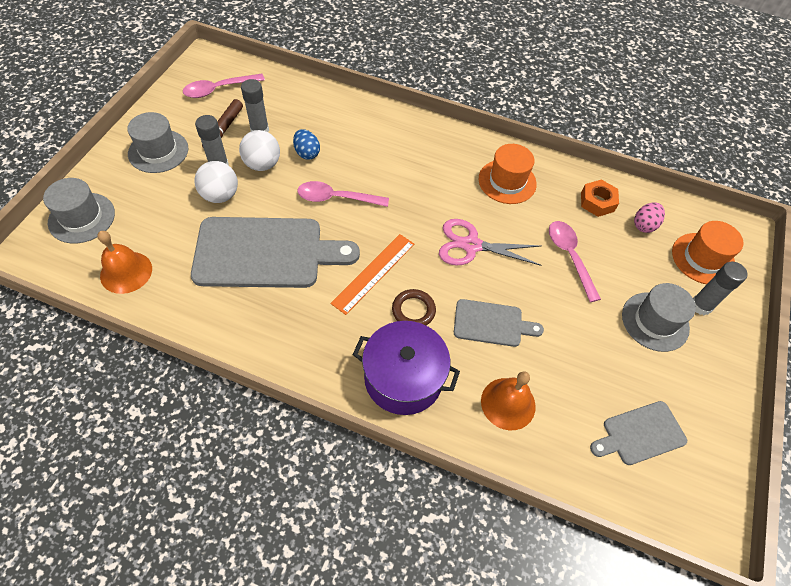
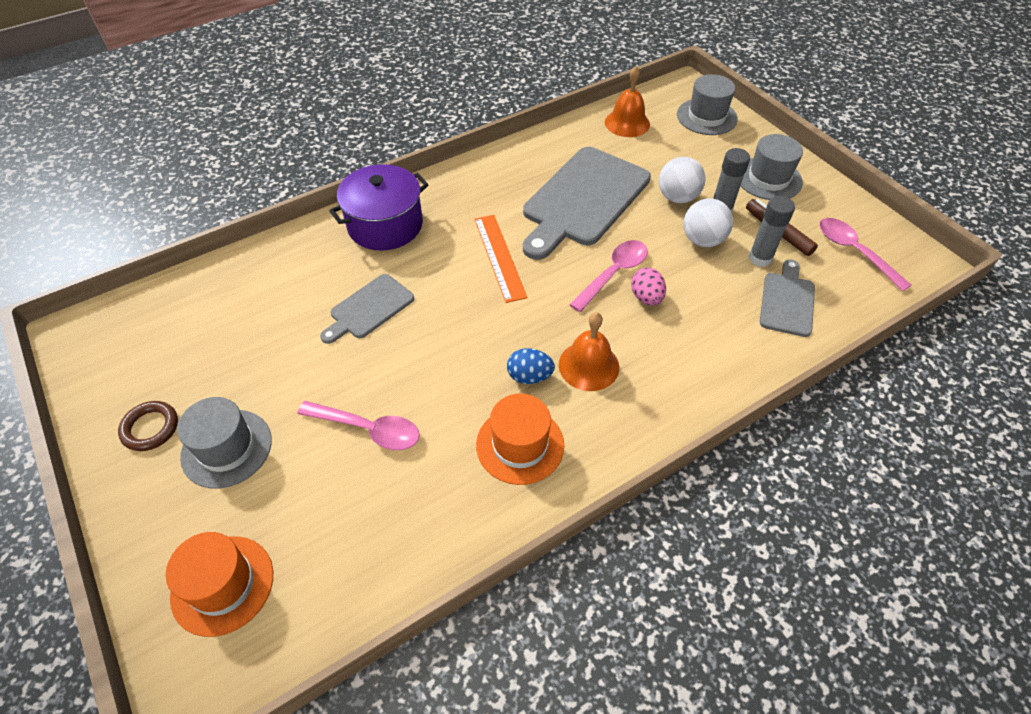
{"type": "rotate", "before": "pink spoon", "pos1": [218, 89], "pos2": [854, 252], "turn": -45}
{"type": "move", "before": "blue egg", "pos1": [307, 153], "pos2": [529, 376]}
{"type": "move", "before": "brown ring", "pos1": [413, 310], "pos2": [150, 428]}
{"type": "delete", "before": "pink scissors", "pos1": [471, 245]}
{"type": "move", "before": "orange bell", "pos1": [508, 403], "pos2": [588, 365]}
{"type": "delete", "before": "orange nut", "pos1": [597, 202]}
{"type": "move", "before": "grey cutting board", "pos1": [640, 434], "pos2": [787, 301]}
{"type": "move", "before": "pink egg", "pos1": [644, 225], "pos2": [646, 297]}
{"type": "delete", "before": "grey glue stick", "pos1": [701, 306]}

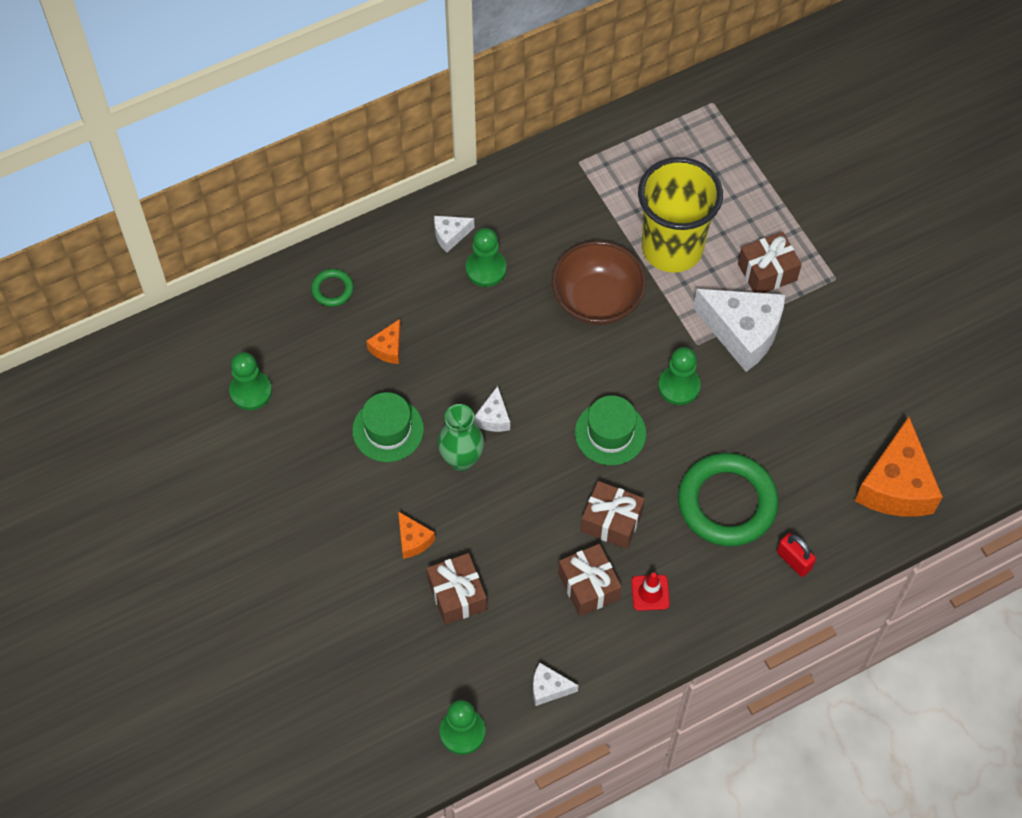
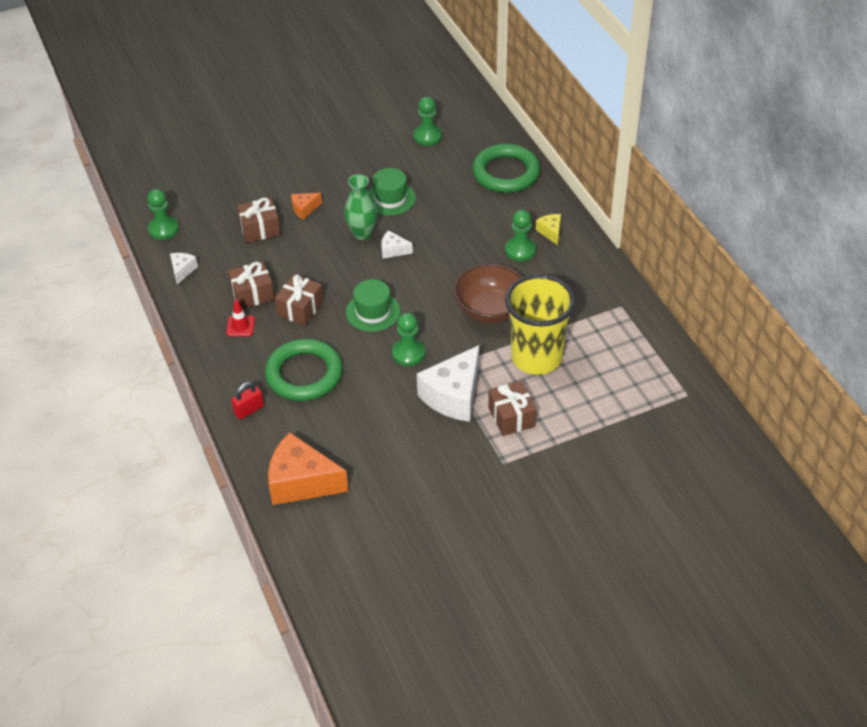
{"type": "resize", "before": "green ring", "pos1": [332, 289], "pos2": [506, 173], "scale": 2.23}
{"type": "delete", "before": "orange cheese", "pos1": [388, 348]}
{"type": "recolor", "before": "white cheese", "after": "yellow cheese", "pos1": [450, 235], "pos2": [550, 232]}

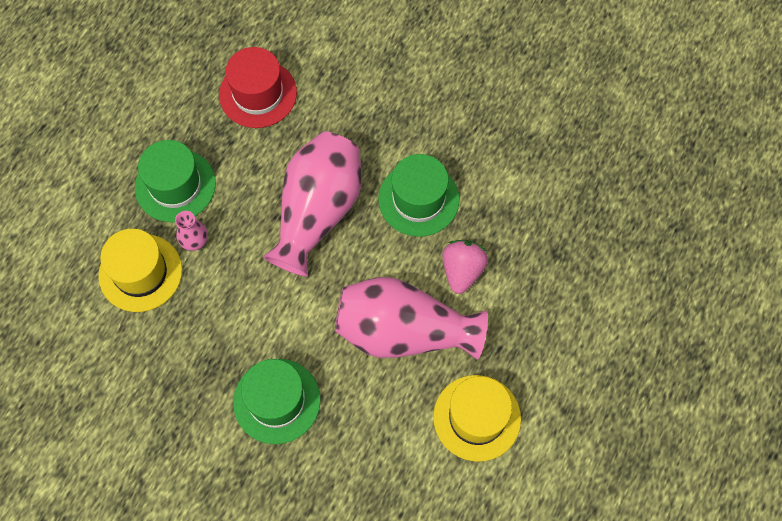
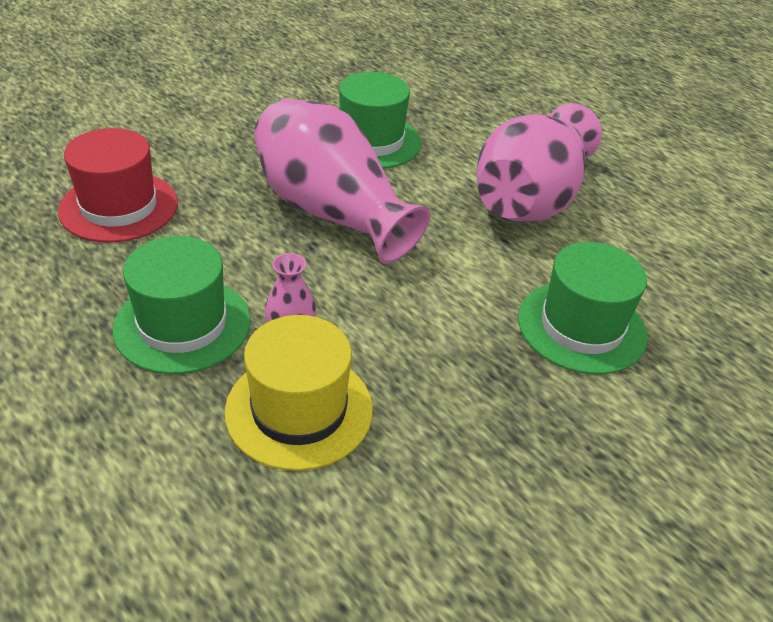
{"type": "delete", "before": "yellow hat", "pos1": [477, 418]}
{"type": "delete", "before": "pink strawberry", "pos1": [462, 271]}

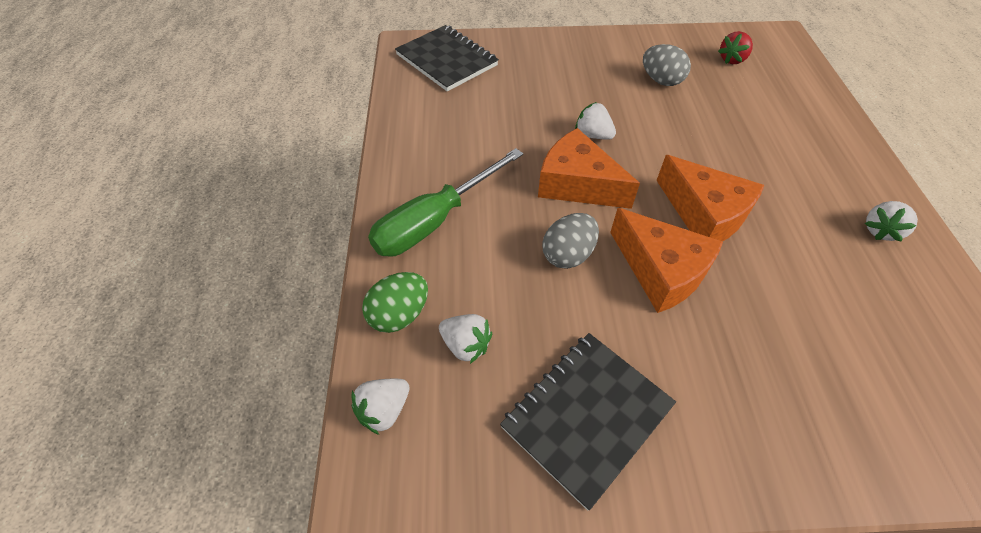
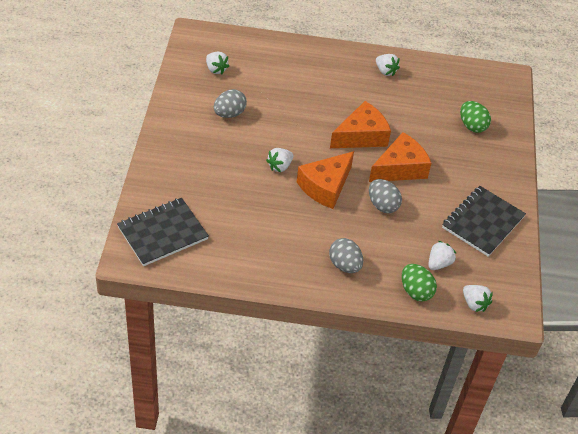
{"type": "replace", "before": "green screwdriver", "after": "grey egg", "pos1": [435, 221], "pos2": [344, 265]}
{"type": "rotate", "before": "black notebook", "pos1": [586, 416], "pos2": [483, 222], "turn": 75}
{"type": "recolor", "before": "red strawberry", "after": "white strawberry", "pos1": [732, 60], "pos2": [216, 69]}
{"type": "insert", "after": "green egg", "pos2": [472, 126]}

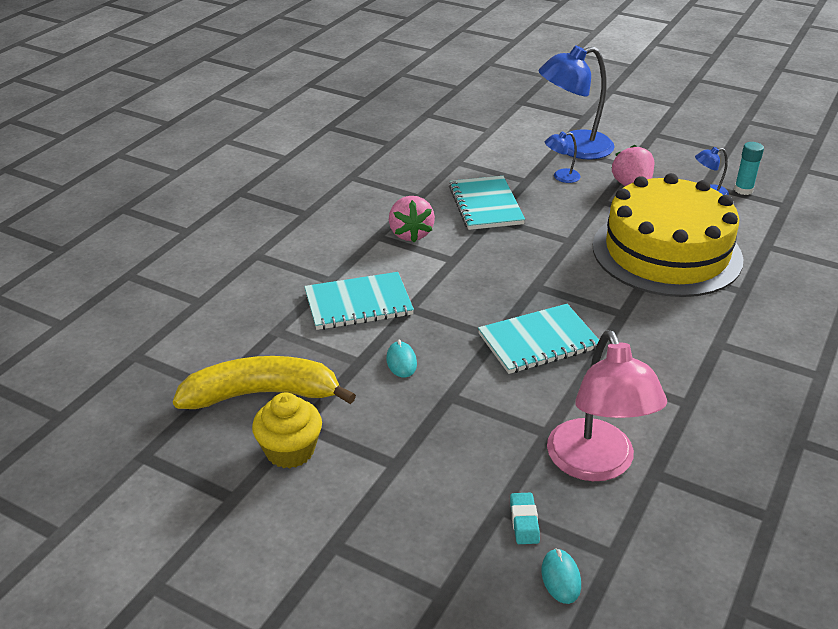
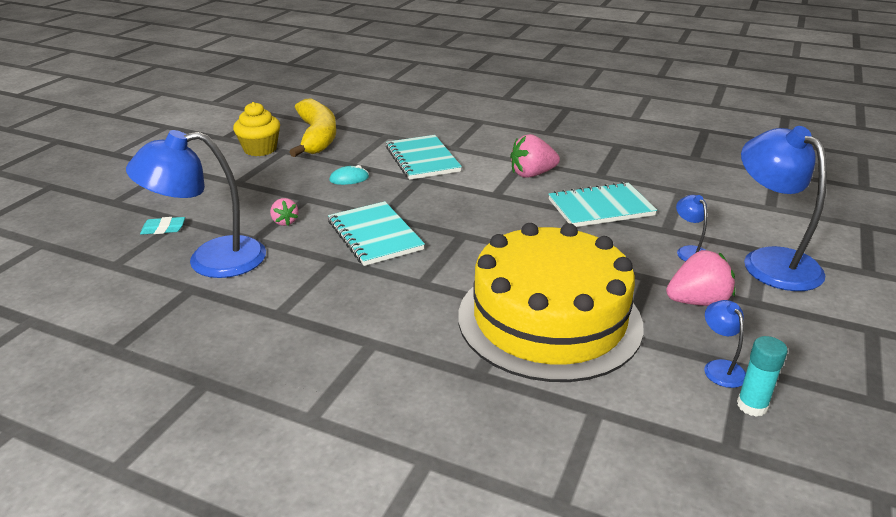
{"type": "delete", "before": "turquoise mouse", "pos1": [561, 578]}
{"type": "recolor", "before": "pink lamp", "after": "blue lamp", "pos1": [596, 464], "pos2": [211, 260]}
{"type": "insert", "after": "pink strawberry", "pos2": [285, 222]}

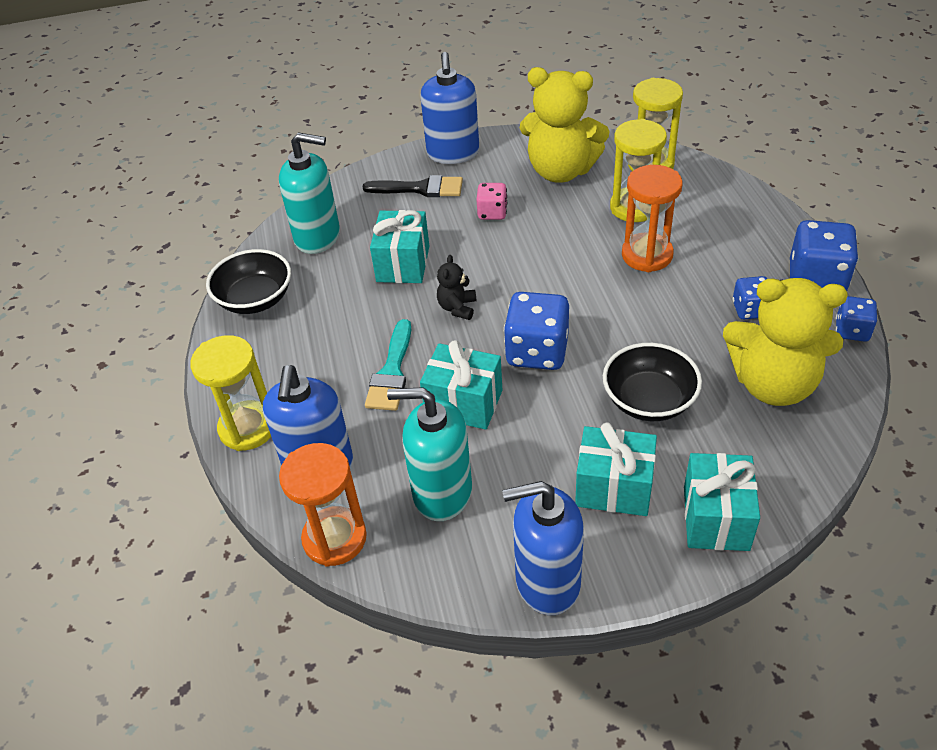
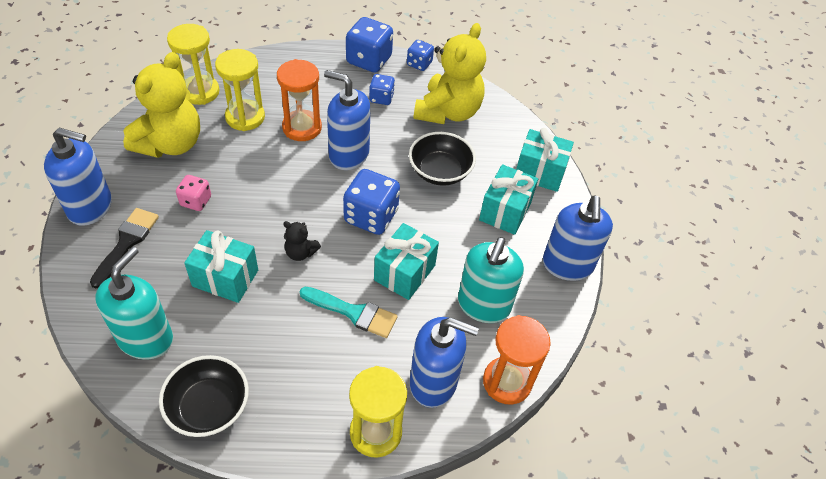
{"type": "insert", "after": "blue soap dispenser", "pos2": [348, 154]}

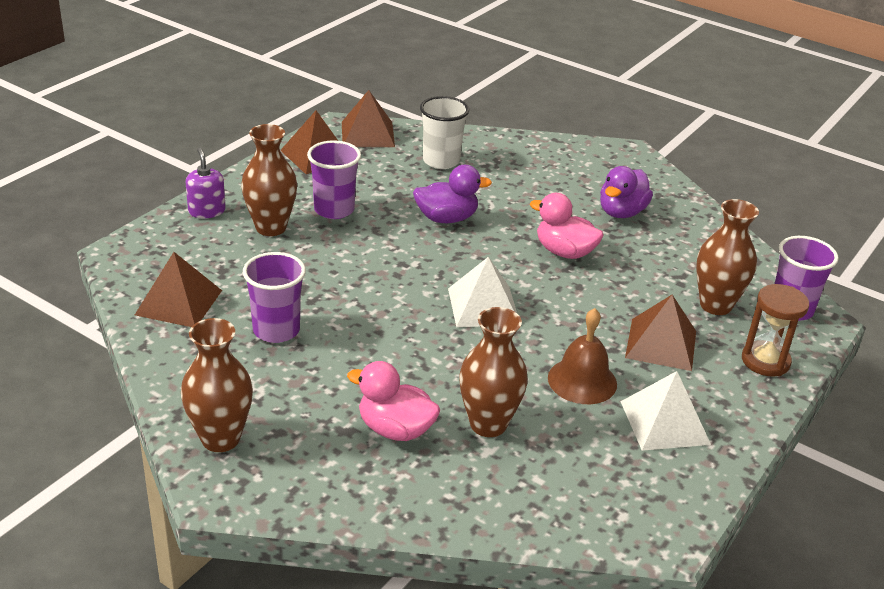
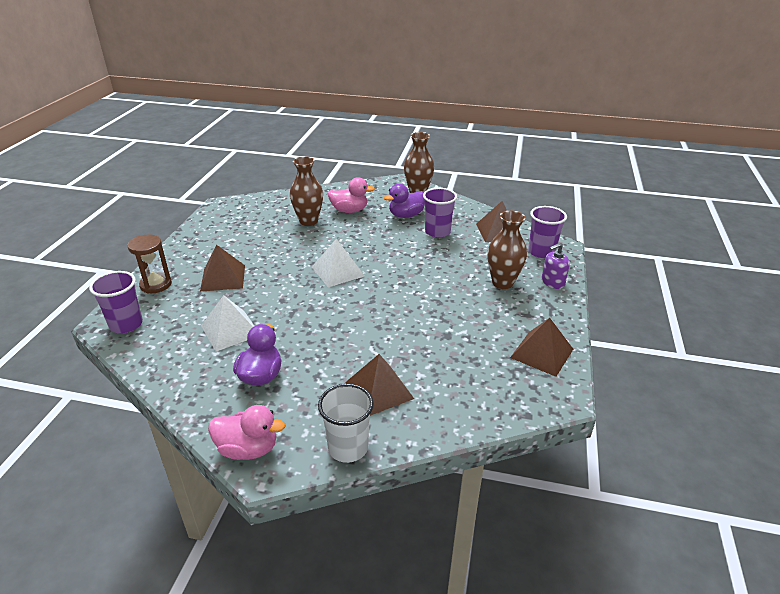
{"type": "rotate", "before": "purple soap dispenser", "pos1": [207, 211], "pos2": [552, 282], "turn": 105}
{"type": "move", "before": "purple cup", "pos1": [334, 210], "pos2": [541, 252]}
{"type": "move", "before": "brown pyramid", "pos1": [367, 134], "pos2": [379, 390]}
{"type": "move", "before": "purple duck", "pos1": [446, 218], "pos2": [406, 215]}
{"type": "move", "before": "white cup", "pos1": [441, 161], "pos2": [348, 448]}
{"type": "move", "before": "pink duck", "pos1": [564, 252], "pos2": [248, 449]}
{"type": "delete", "before": "brown bell", "pos1": [582, 381]}
{"type": "move", "before": "white pyramid", "pos1": [664, 422], "pos2": [230, 330]}
{"type": "delete", "before": "brown vase", "pos1": [715, 305]}

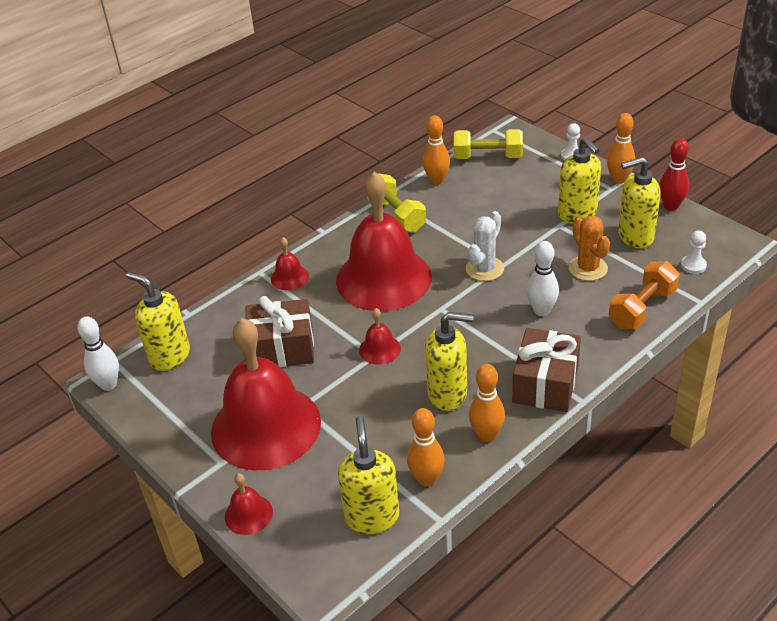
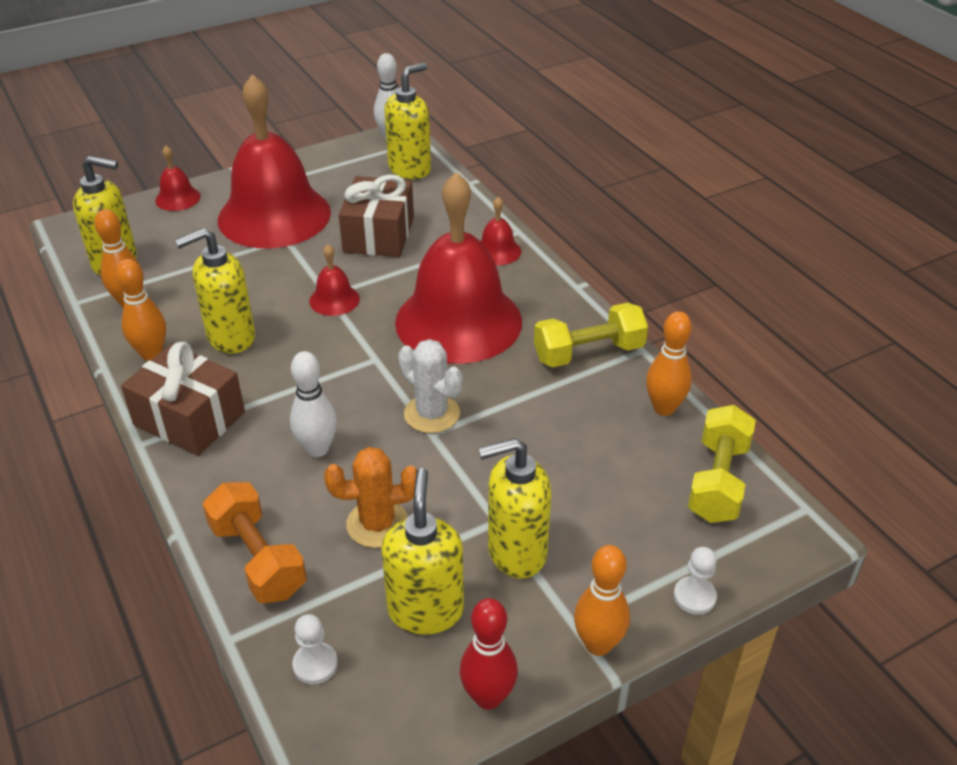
{"type": "rotate", "before": "yellow soap dispenser", "pos1": [448, 394], "pos2": [230, 337], "turn": 45}

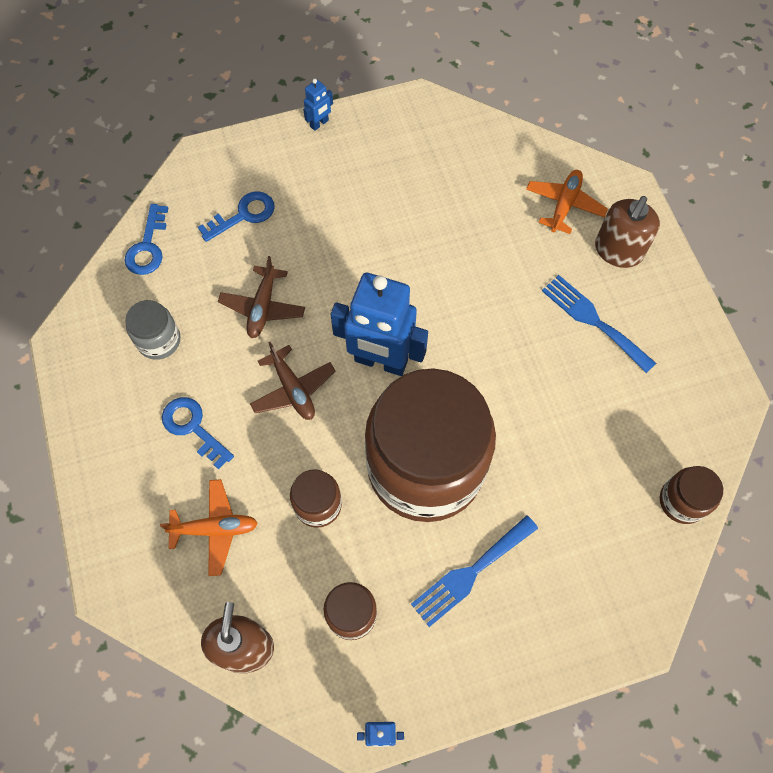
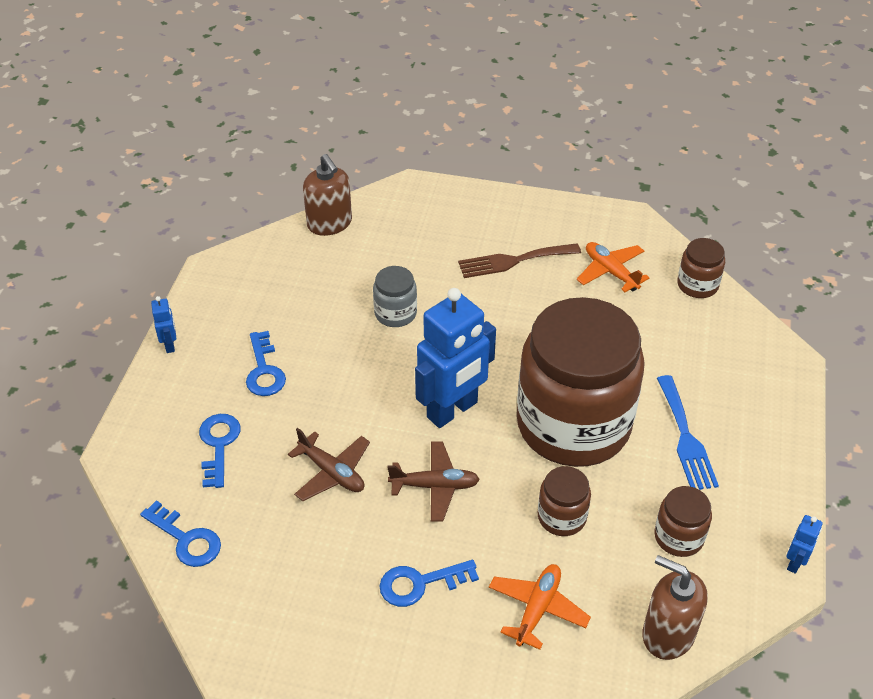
{"type": "move", "before": "grey jar", "pos1": [159, 340], "pos2": [395, 313]}
{"type": "move", "before": "orange plane", "pos1": [564, 205], "pos2": [610, 272]}
{"type": "recolor", "before": "blue fork", "after": "brown fork", "pos1": [593, 320], "pos2": [513, 261]}
{"type": "move", "before": "brown soap dispenser", "pos1": [618, 251], "pos2": [329, 223]}
{"type": "insert", "after": "blue key", "pos2": [264, 370]}

